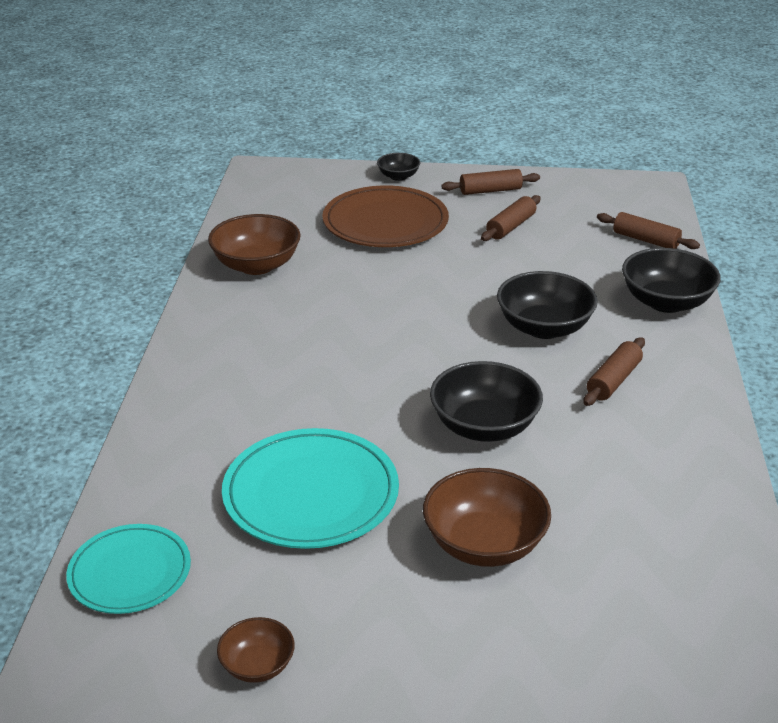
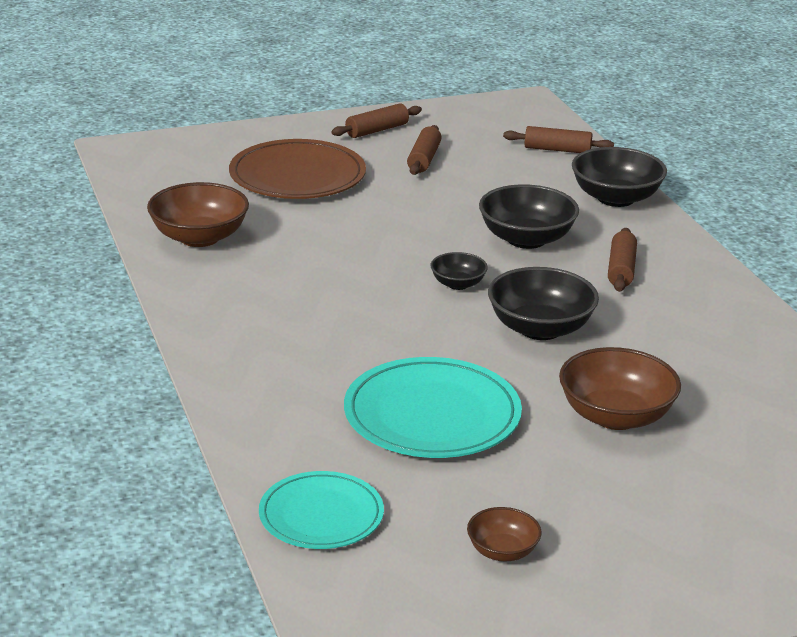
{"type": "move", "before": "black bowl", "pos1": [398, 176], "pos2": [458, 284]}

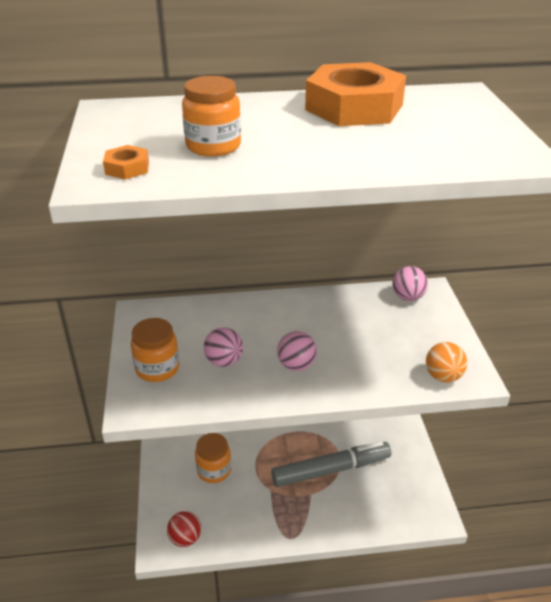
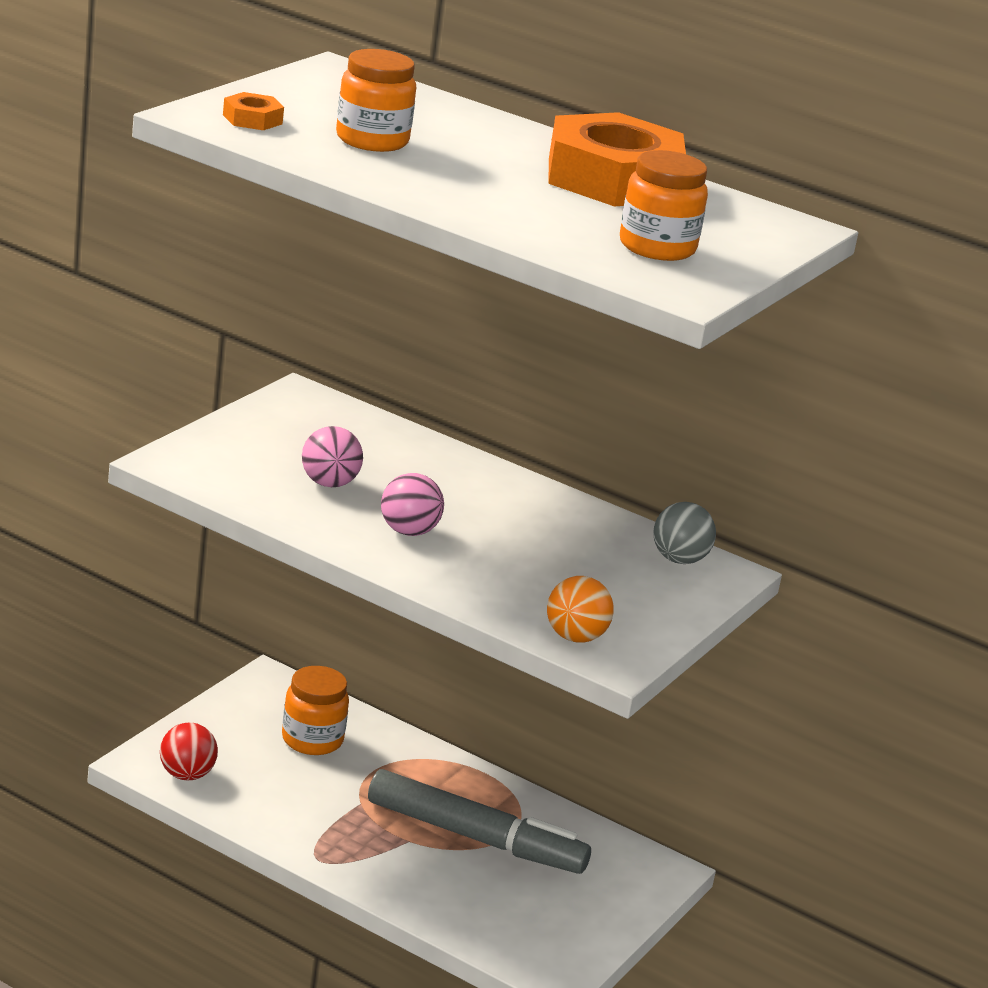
{"type": "move", "before": "orange jar", "pos1": [157, 368], "pos2": [657, 247]}
{"type": "recolor", "before": "pink ball", "after": "grey ball", "pos1": [407, 297], "pos2": [679, 559]}

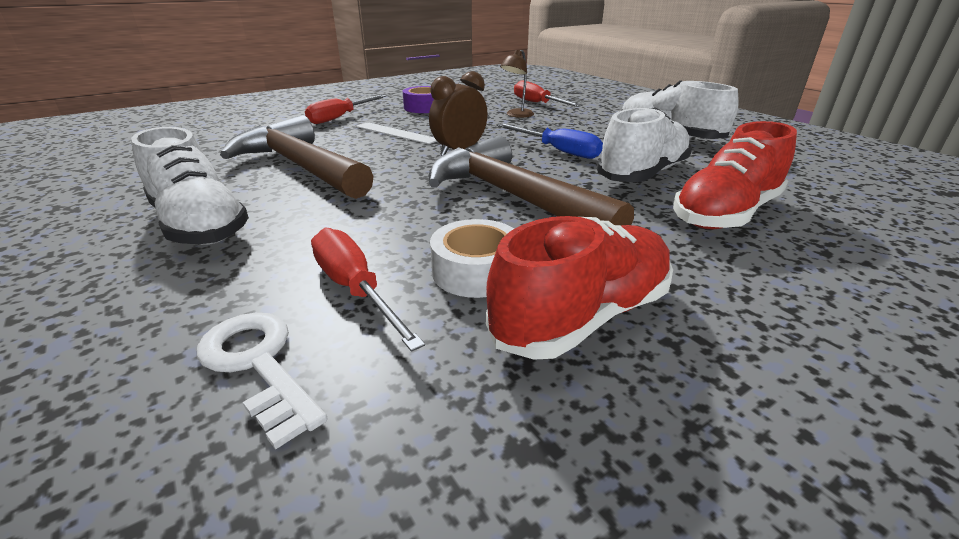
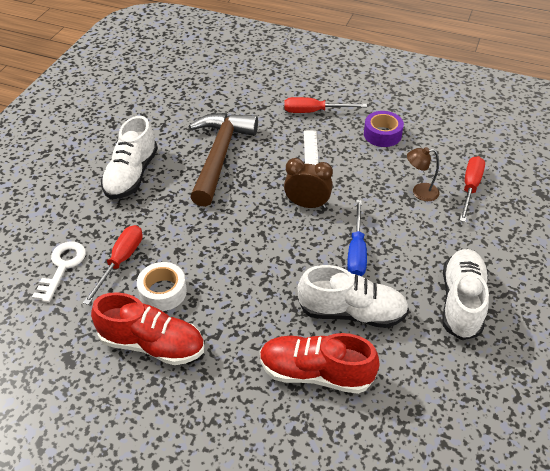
{"type": "delete", "before": "brown hammer", "pos1": [512, 197]}

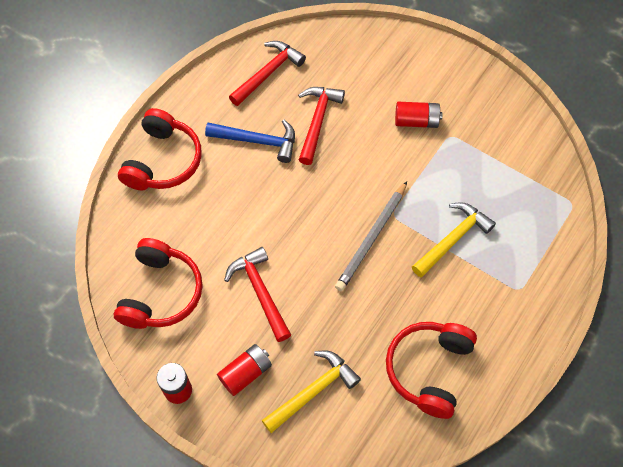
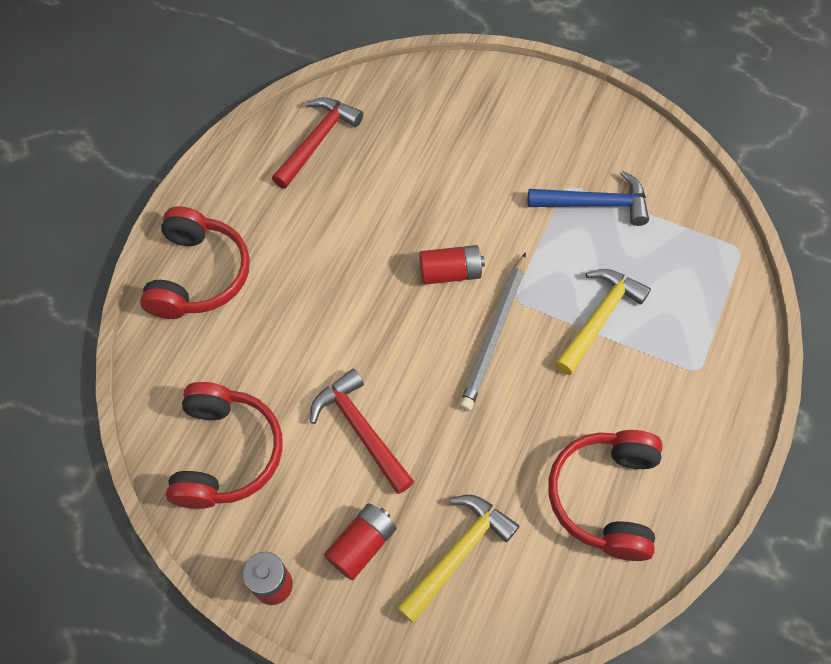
{"type": "move", "before": "blue hammer", "pos1": [257, 141], "pos2": [595, 204]}
{"type": "delete", "before": "red hammer", "pos1": [317, 121]}
{"type": "move", "before": "red battery", "pos1": [416, 121], "pos2": [450, 272]}

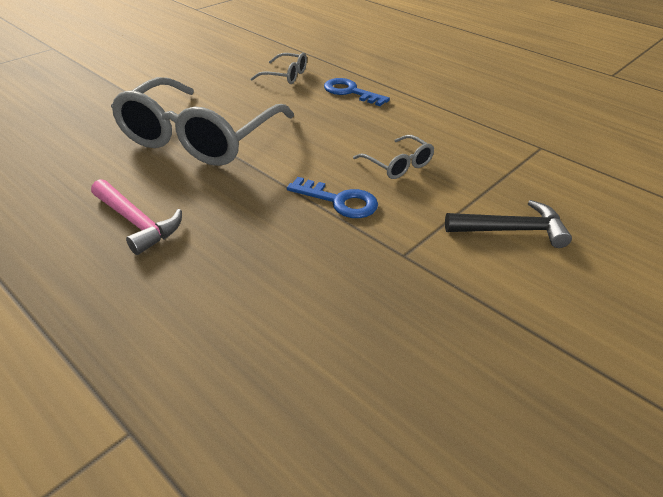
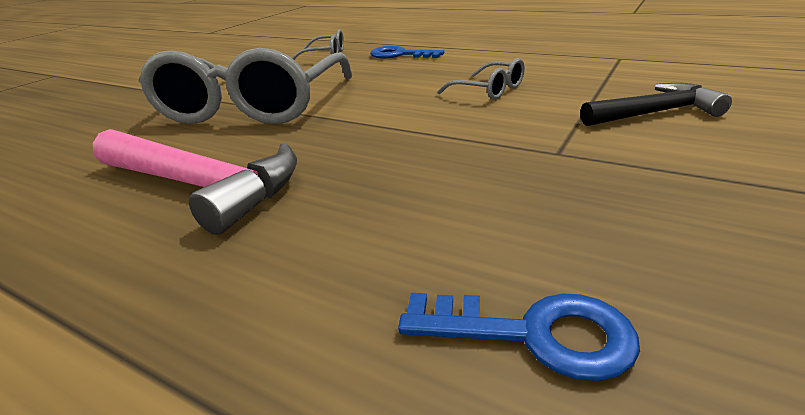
{"type": "resize", "before": "pink hammer", "pos1": [137, 223], "pos2": [202, 187], "scale": 1.53}
{"type": "move", "before": "blue key", "pos1": [339, 201], "pos2": [533, 334]}

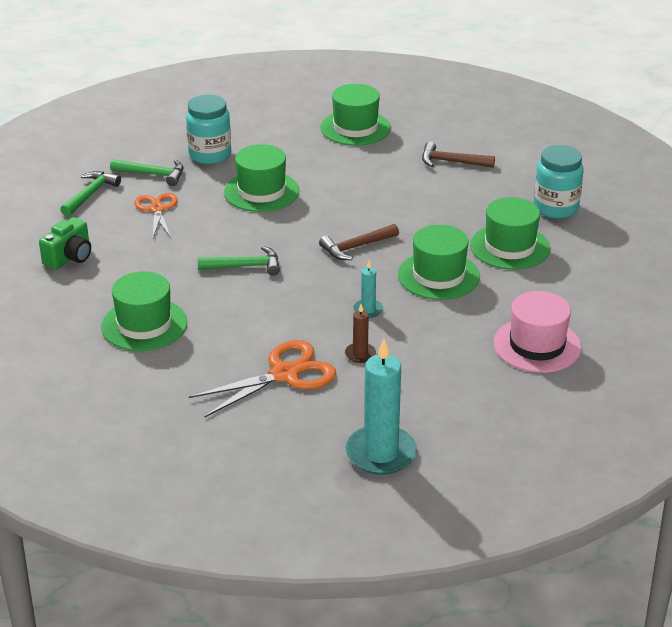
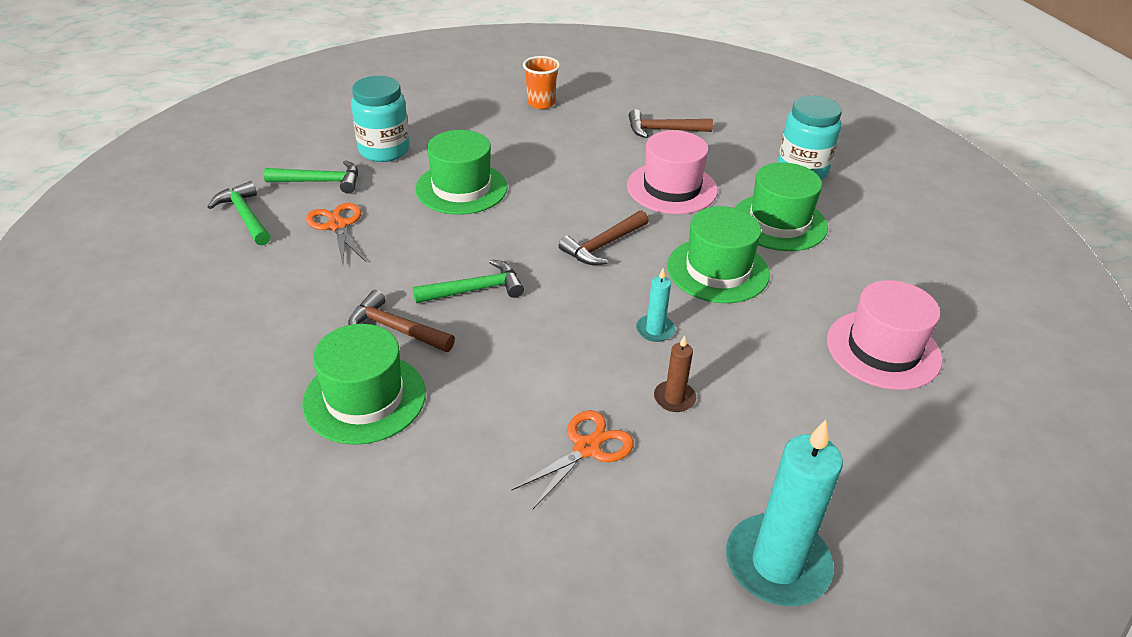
{"type": "delete", "before": "green camera", "pos1": [69, 257]}
{"type": "rotate", "before": "green hammer", "pos1": [90, 194], "pos2": [245, 216], "turn": -45}
{"type": "resize", "before": "orange scissors", "pos1": [284, 374], "pos2": [587, 448], "scale": 0.65}
{"type": "replace", "before": "green hat", "after": "orange cup", "pos1": [355, 128], "pos2": [541, 103]}
{"type": "insert", "after": "brown hammer", "pos2": [396, 329]}
{"type": "insert", "after": "pink hat", "pos2": [671, 188]}

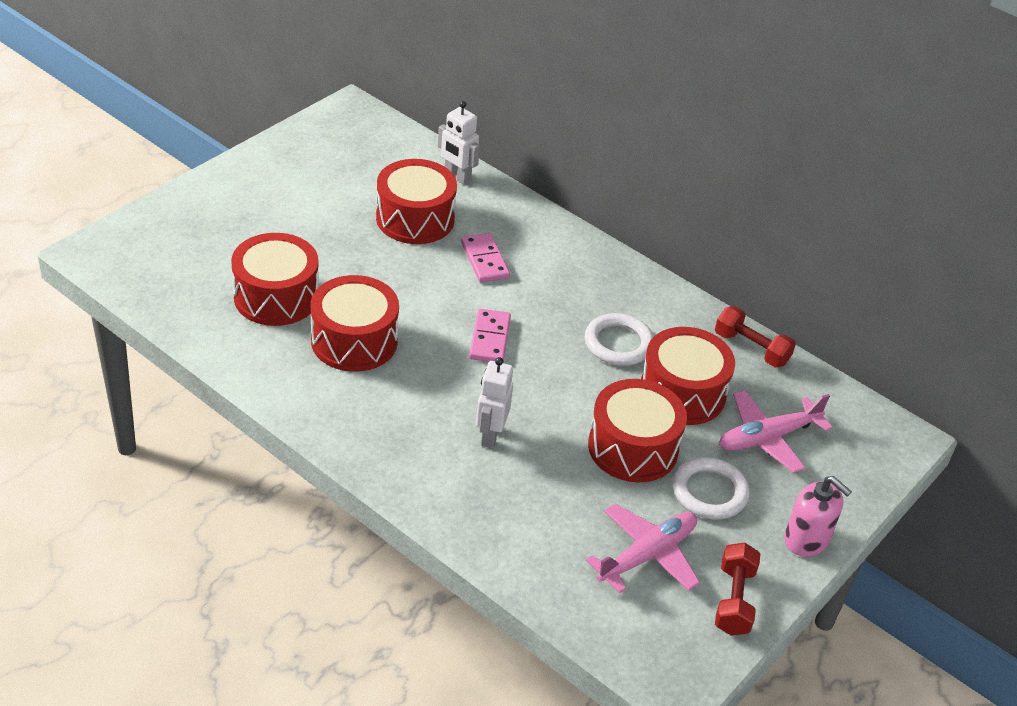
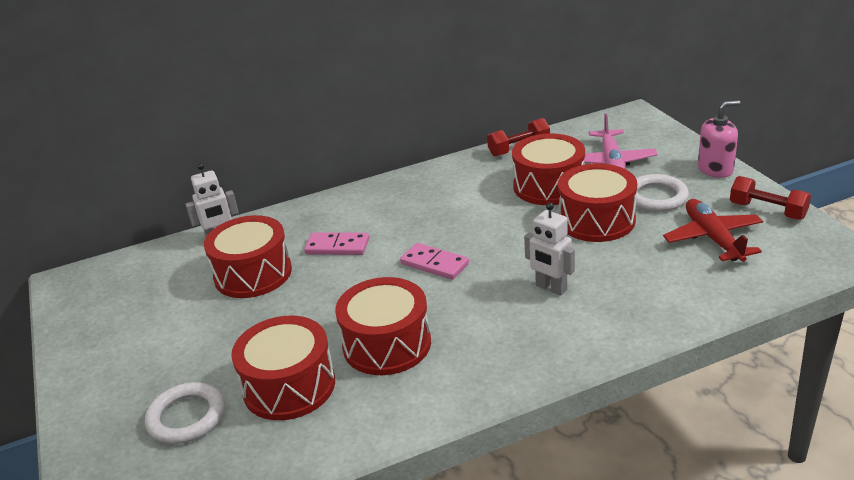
{"type": "move", "before": "white ring", "pos1": [618, 343], "pos2": [186, 417]}
{"type": "recolor", "before": "pink plane", "after": "red plane", "pos1": [647, 555], "pos2": [713, 238]}

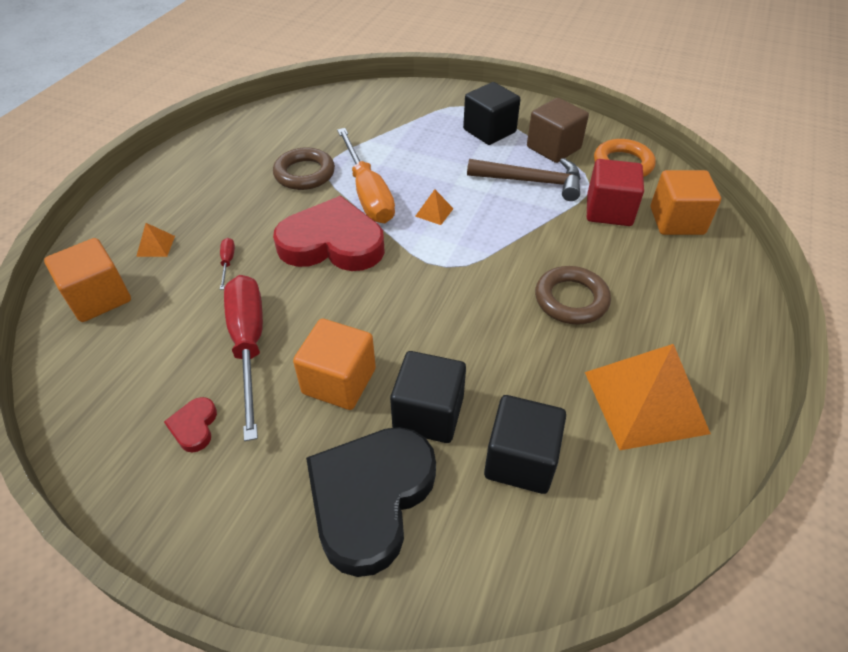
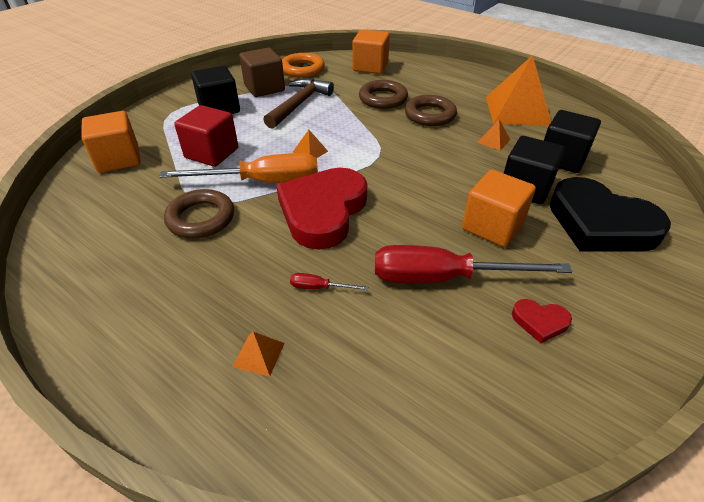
{"type": "move", "before": "orange cube", "pos1": [99, 298], "pos2": [118, 159]}
{"type": "move", "before": "red cube", "pos1": [609, 211], "pos2": [212, 153]}
{"type": "insert", "after": "brown ring", "pos2": [383, 99]}
{"type": "insert", "after": "orange pyramid", "pos2": [493, 141]}

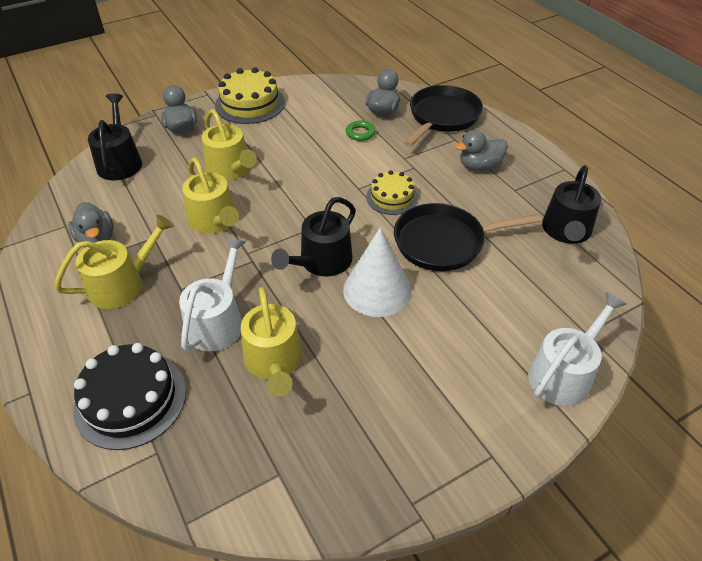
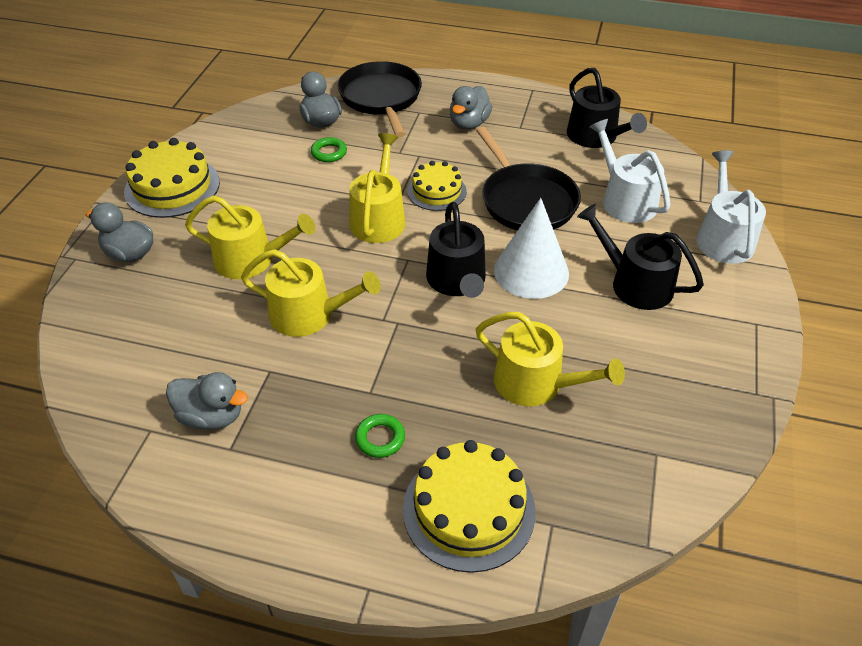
{"type": "move", "before": "yellow watering can", "pos1": [122, 284], "pos2": [379, 218]}
{"type": "recolor", "before": "black cake", "after": "yellow cake", "pos1": [130, 399], "pos2": [469, 509]}
{"type": "move", "before": "black watering can", "pos1": [120, 162], "pos2": [635, 283]}
{"type": "move", "before": "white watering can", "pos1": [217, 321], "pos2": [625, 200]}
{"type": "rotate", "before": "black pan", "pos1": [443, 242], "pos2": [526, 201], "turn": -60}
{"type": "insert", "after": "green ring", "pos2": [380, 438]}

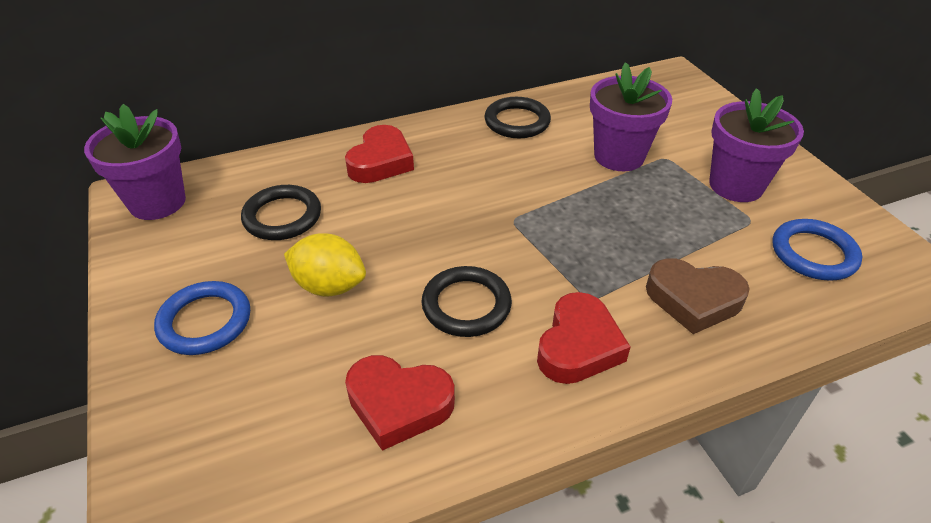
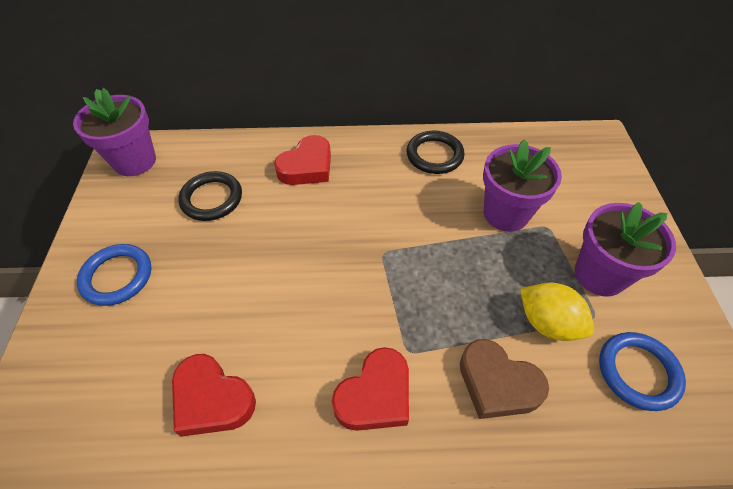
{"type": "move", "before": "yellow lemon", "pos1": [329, 286], "pos2": [547, 323]}
{"type": "delete", "before": "black ring", "pos1": [466, 305]}

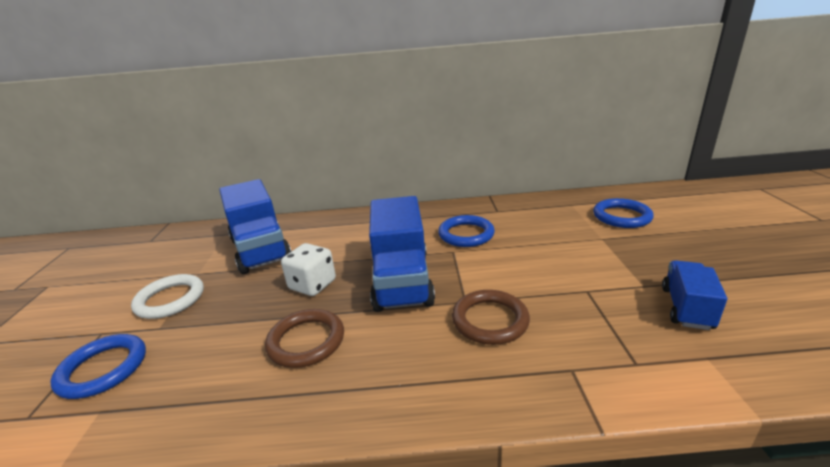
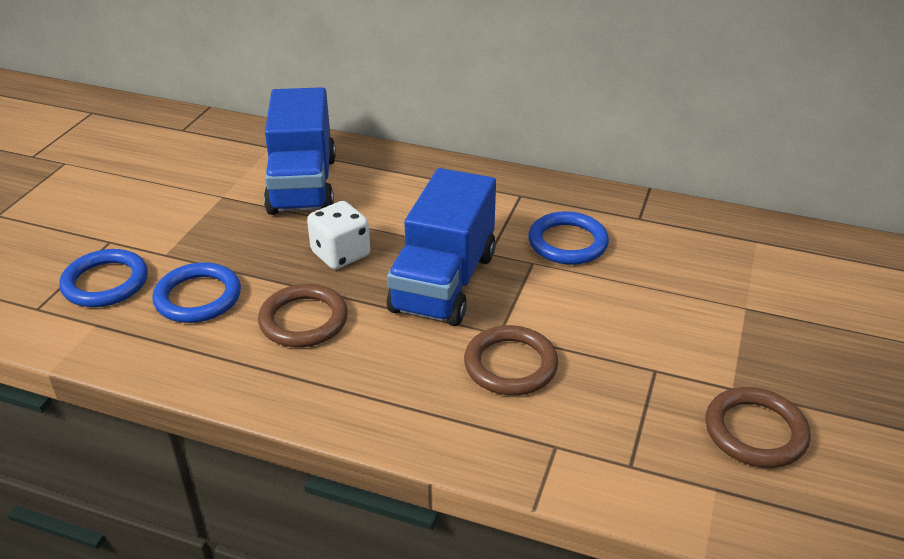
{"type": "delete", "before": "white ring", "pos1": [170, 299]}
{"type": "move", "before": "blue ring", "pos1": [621, 216], "pos2": [198, 297]}
{"type": "replace", "before": "blue truck", "after": "brown ring", "pos1": [686, 308], "pos2": [755, 431]}

